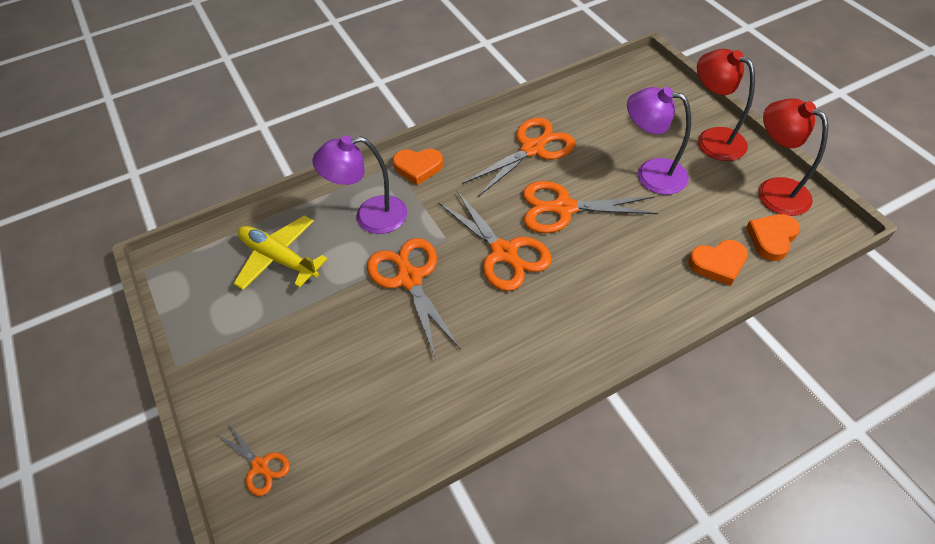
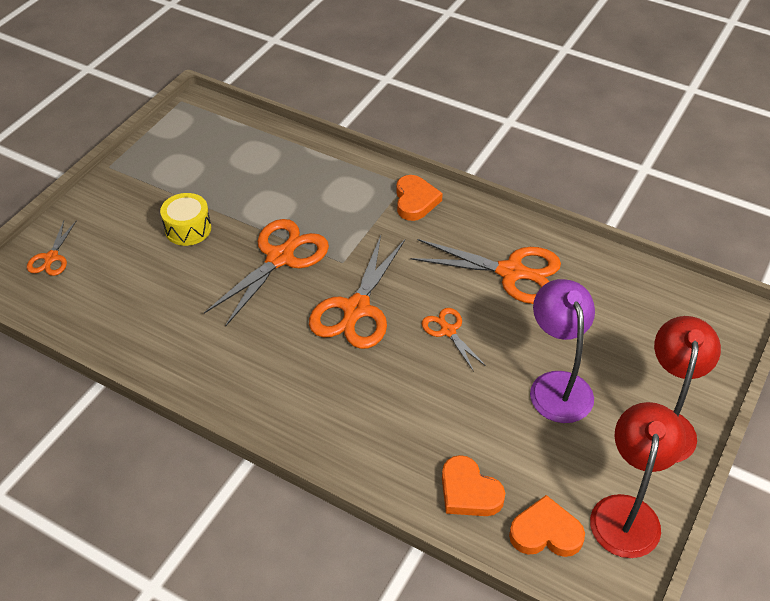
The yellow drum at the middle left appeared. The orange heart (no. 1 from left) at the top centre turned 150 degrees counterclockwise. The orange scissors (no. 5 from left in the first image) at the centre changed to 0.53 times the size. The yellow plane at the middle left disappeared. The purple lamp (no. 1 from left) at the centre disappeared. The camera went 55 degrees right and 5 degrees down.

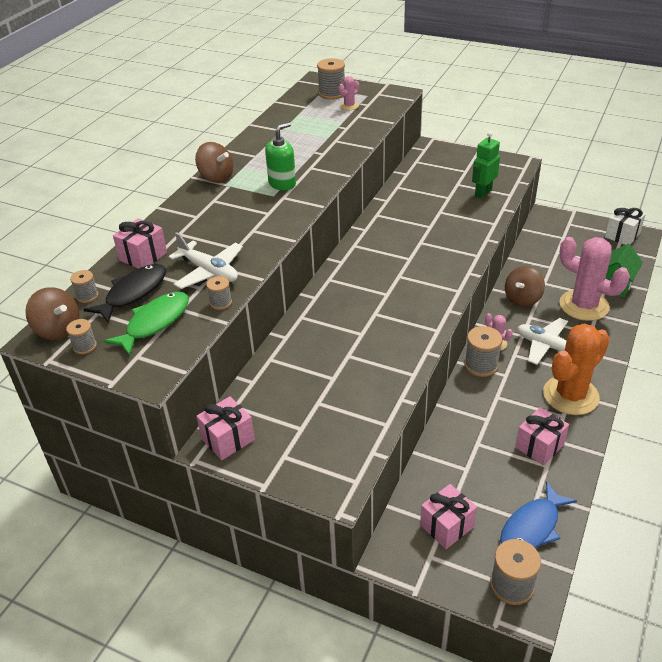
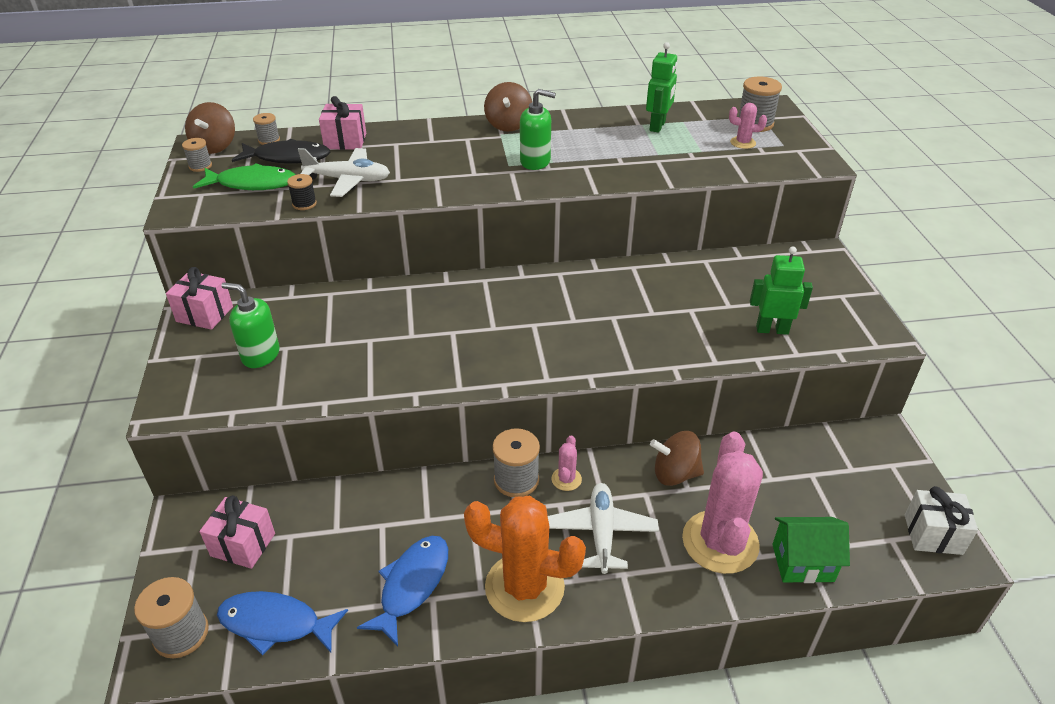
The green soap dispenser (no. 1 from left) at the middle left appeared. The grey spool (no. 3 from left) at the middle left became the black spool at the top left. The white plane (no. 1 from left) at the middle left turned 90 degrees counterclockwise. The pink gift (no. 4 from left) at the middle right was replaced by the blue fish (no. 2 from left) at the bottom centre. The green robot (no. 1 from left) at the top centre appeared. The camera went 55 degrees right and 0 degrees up.

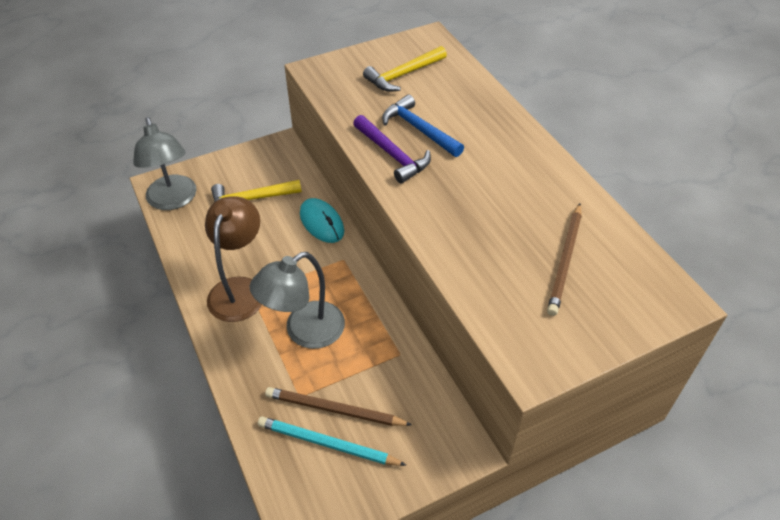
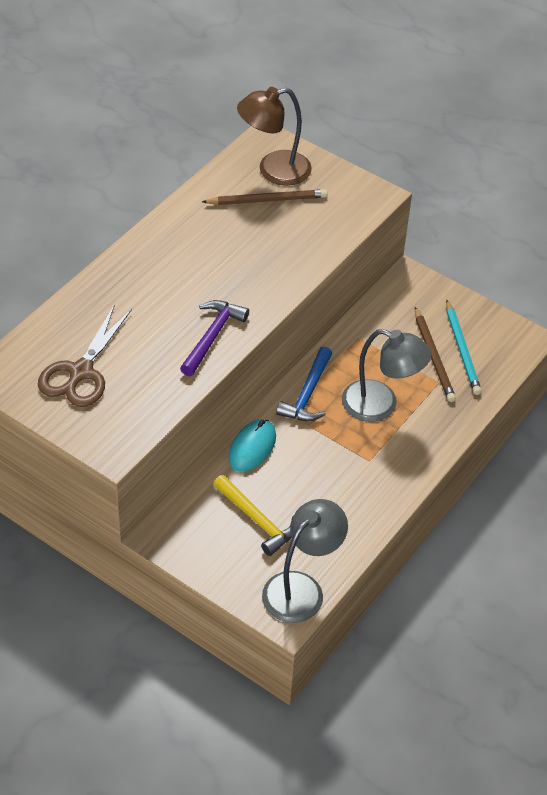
The yellow hammer (no. 2 from left) at the top centre was replaced by the brown scissors at the middle left. The brown lamp moved from the middle left to the top centre. The blue hammer moved from the top centre to the centre. The camera went 120 degrees left and 0 degrees up.

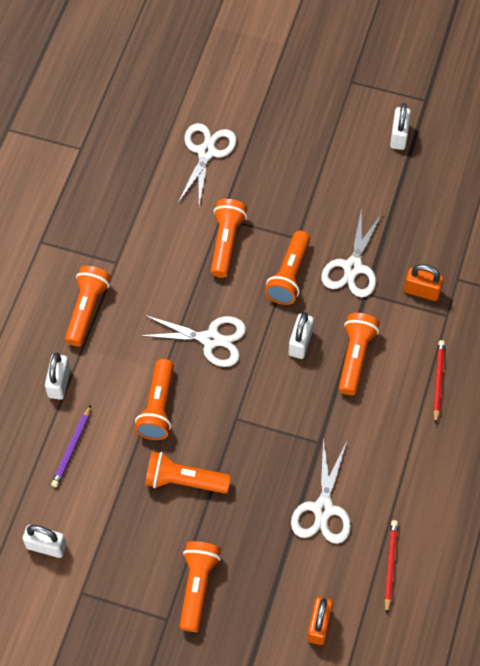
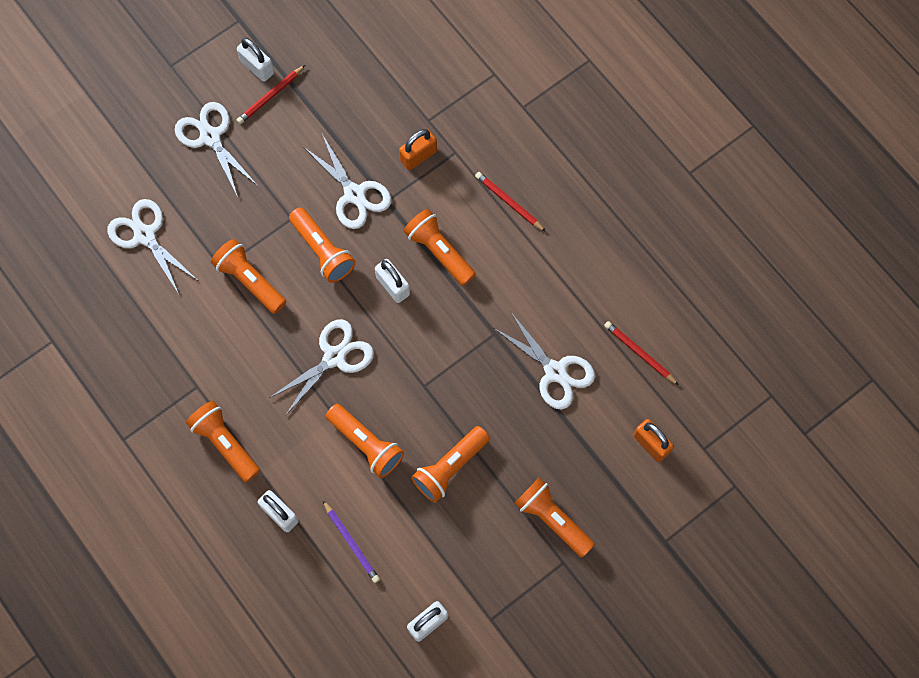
The white scissors (no. 2 from left) at the top left appeared. The red pencil (no. 1 from left) at the top left appeared. The camera went 55 degrees left and 10 degrees up.

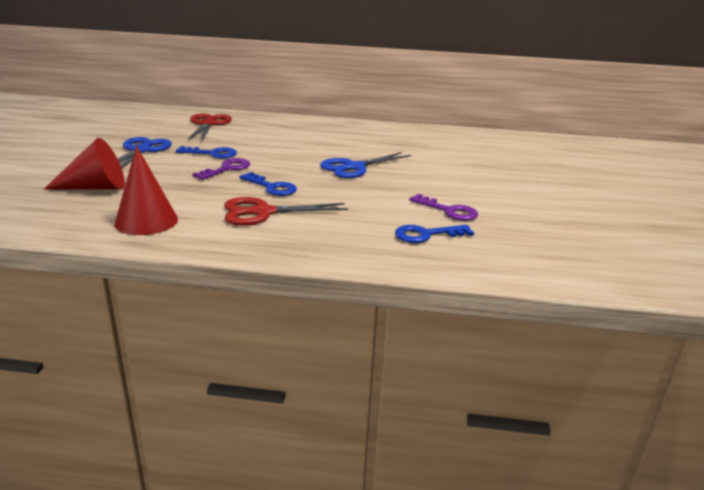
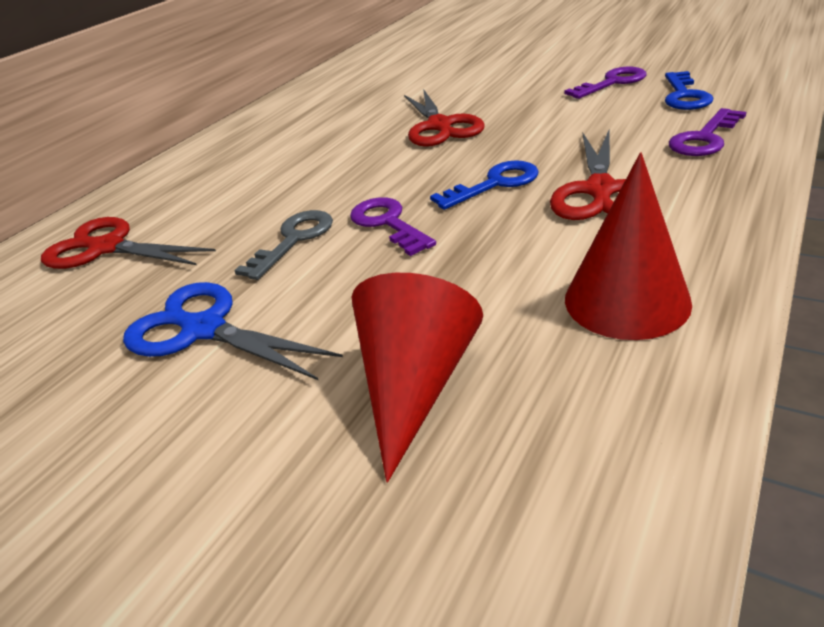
The blue key (no. 1 from left) at the top left became the grey key at the centre. The blue scissors (no. 2 from left) at the centre became the red scissors (no. 2 from left) at the top centre. The purple key (no. 3 from left) at the top right appeared. The camera went 60 degrees left and 10 degrees up.

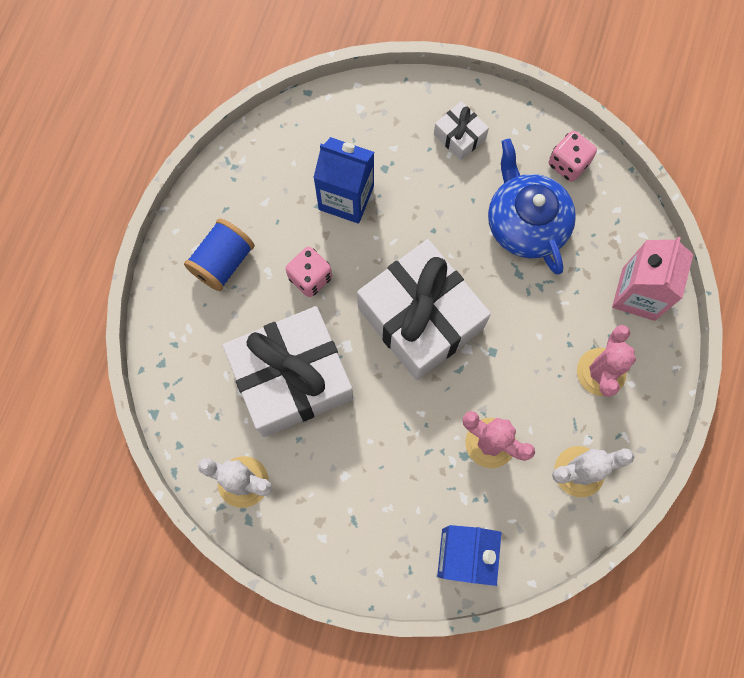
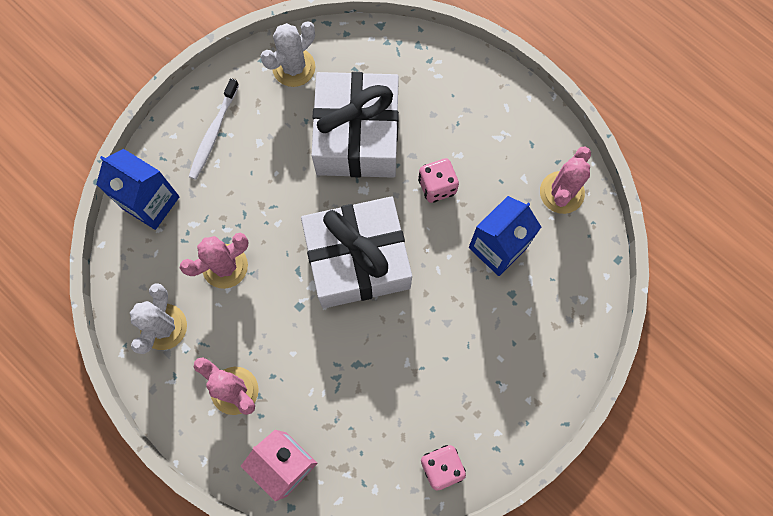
The white toothbrush at the top left appeared. The pink cactus (no. 3 from left) at the middle right appeared. The blue spool at the middle left disappeared. The white gift (no. 3 from left) at the top centre disappeared. The blue teapot at the top right disappeared. The camera went 115 degrees right and 0 degrees up.

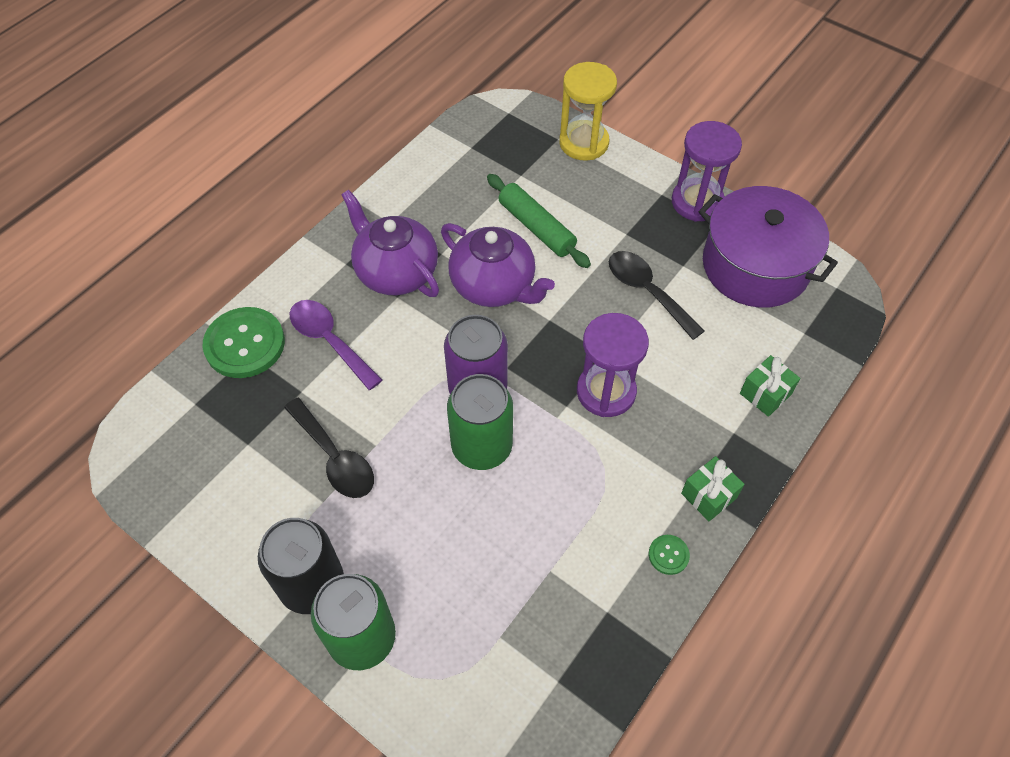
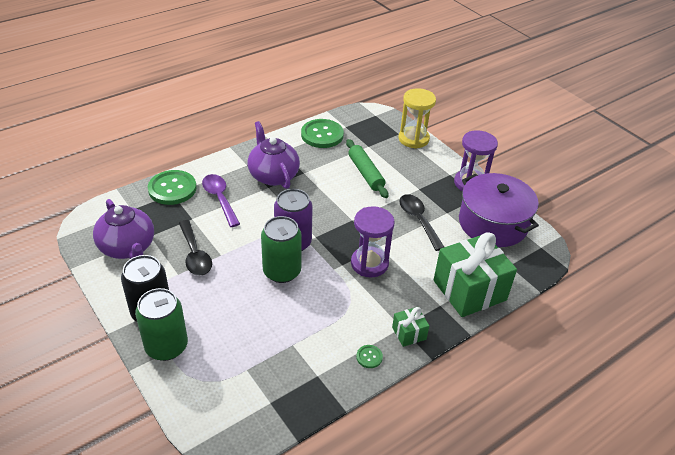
The purple teapot (no. 2 from left in the first image) moved from the centre to the middle left. The green button (no. 2 from left) at the top centre appeared. The green gift (no. 2 from left) at the middle right changed to 2.19 times the size. The camera went 15 degrees right and 15 degrees down.

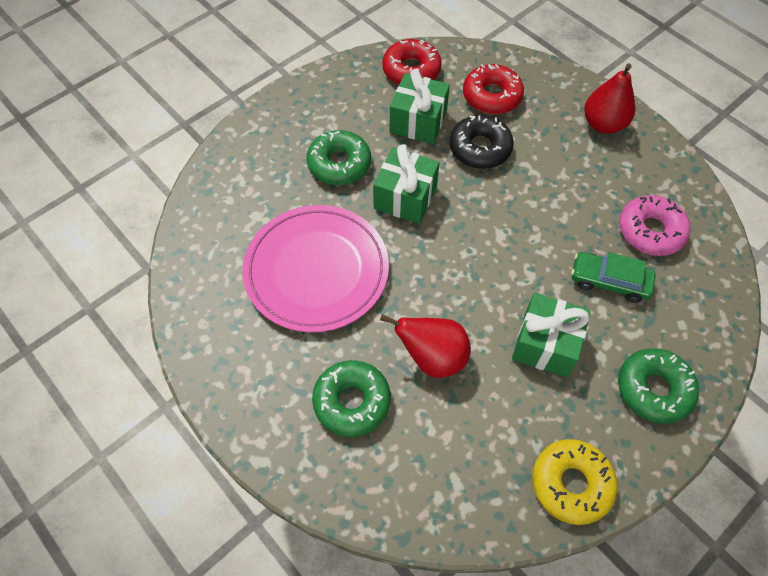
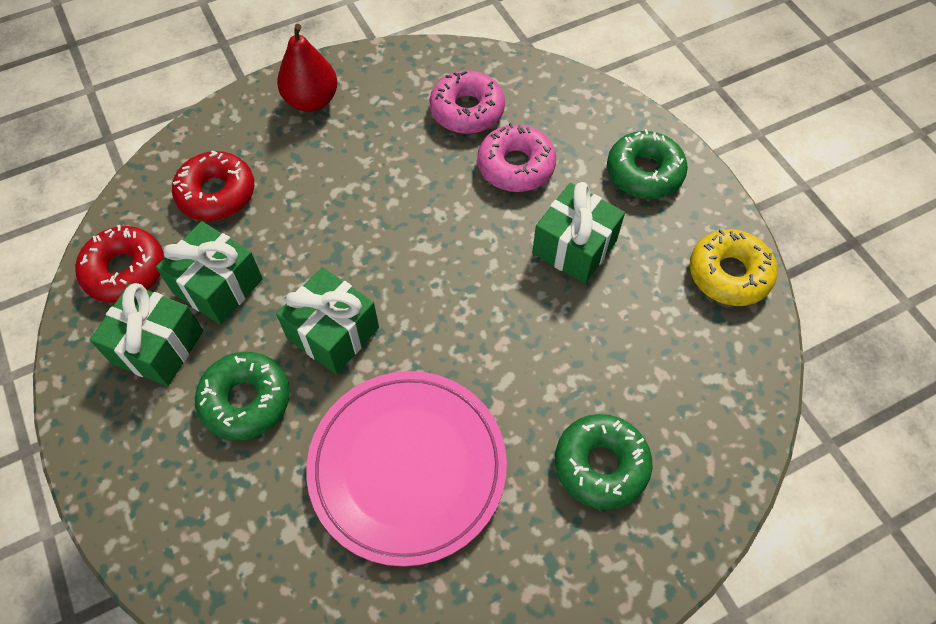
The green gift (no. 1 from left) at the middle left appeared. The green car at the middle right was replaced by the pink donut (no. 2 from left) at the top centre. The red pear (no. 1 from left) at the centre disappeared. The black donut at the top centre disappeared. The camera went 75 degrees left and 0 degrees up.

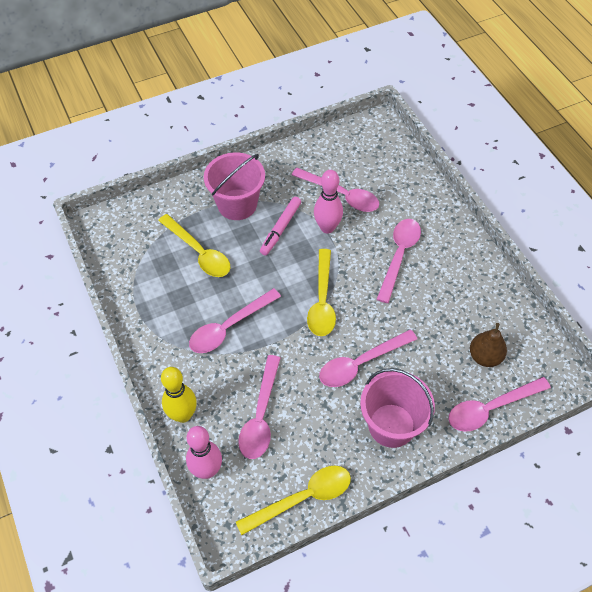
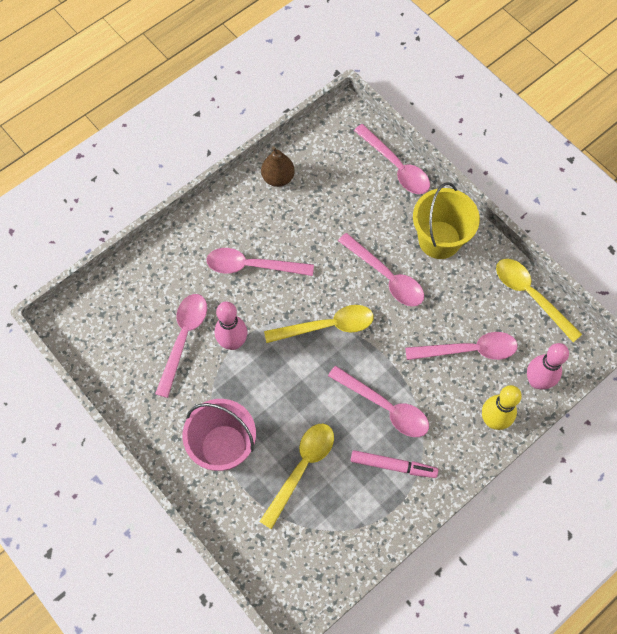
The brown pear moved from the middle right to the top centre. The pink marker moved from the centre to the bottom centre. The pink bucket (no. 2 from left) at the bottom right became the yellow bucket at the middle right. The camera went 105 degrees left and 10 degrees up.

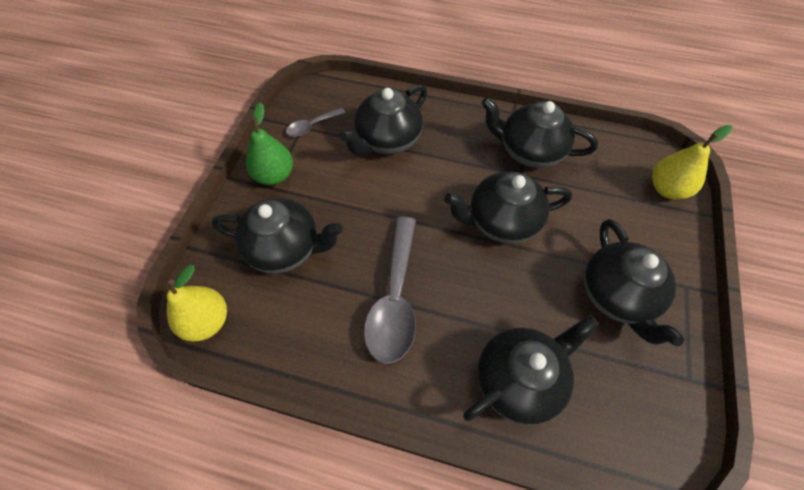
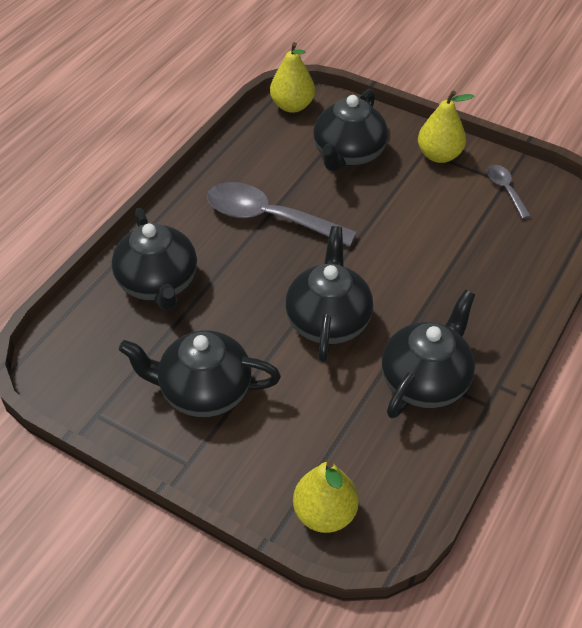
The green pear at the top centre became the yellow pear (no. 3 from left) at the top right. The black teapot (no. 2 from left) at the top centre disappeared. The camera went 105 degrees right and 10 degrees down.

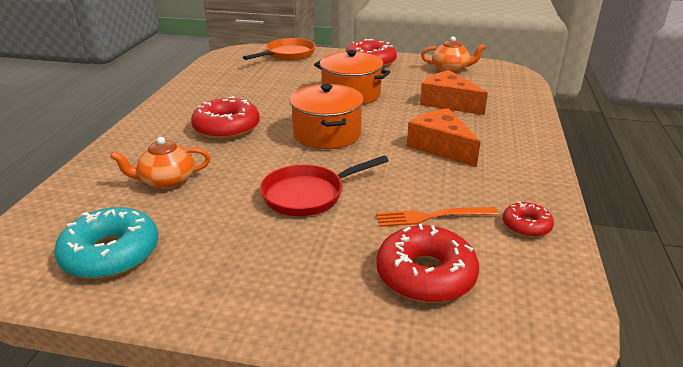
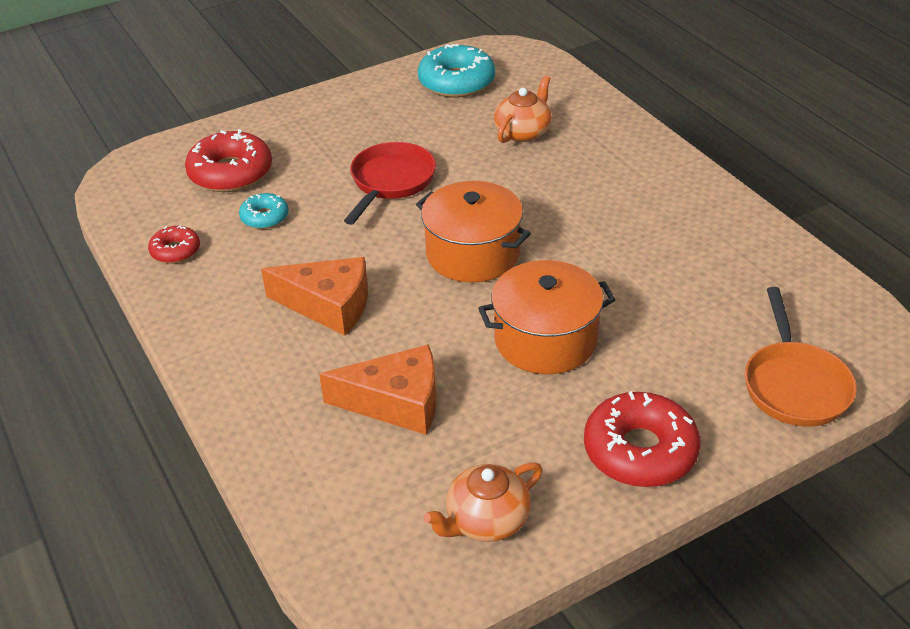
The orange fork at the centre was replaced by the turquoise donut (no. 1 from left) at the middle left. The red donut (no. 1 from left) at the top left disappeared. The camera went 140 degrees right and 10 degrees up.

